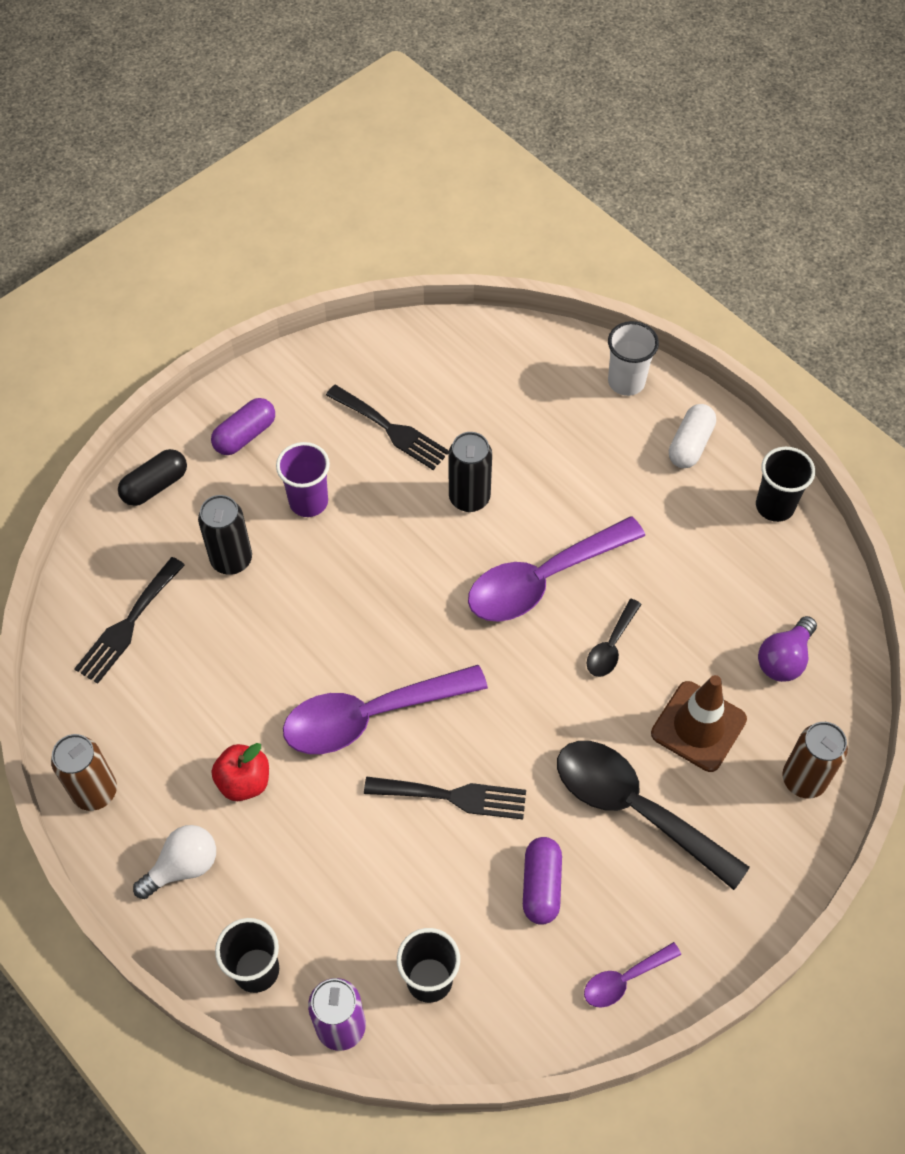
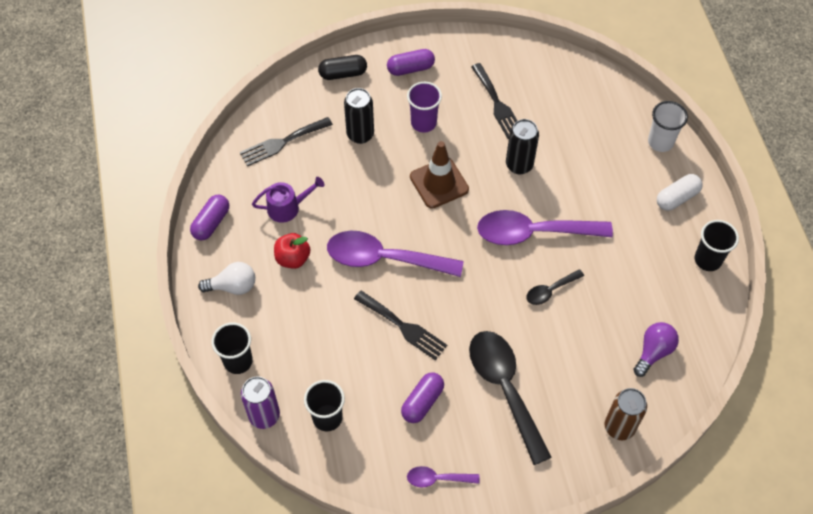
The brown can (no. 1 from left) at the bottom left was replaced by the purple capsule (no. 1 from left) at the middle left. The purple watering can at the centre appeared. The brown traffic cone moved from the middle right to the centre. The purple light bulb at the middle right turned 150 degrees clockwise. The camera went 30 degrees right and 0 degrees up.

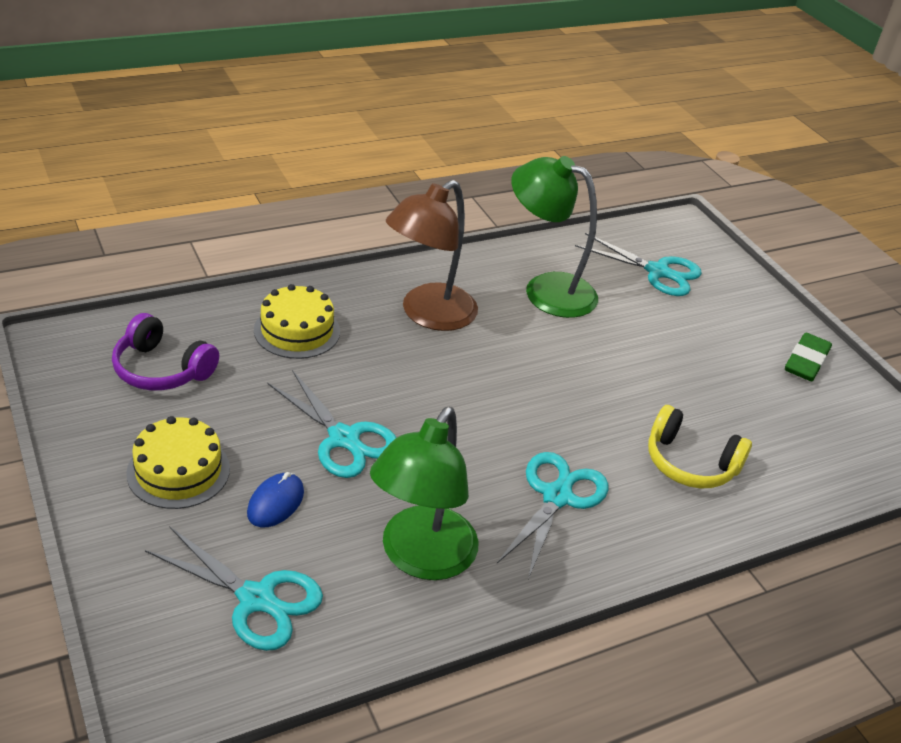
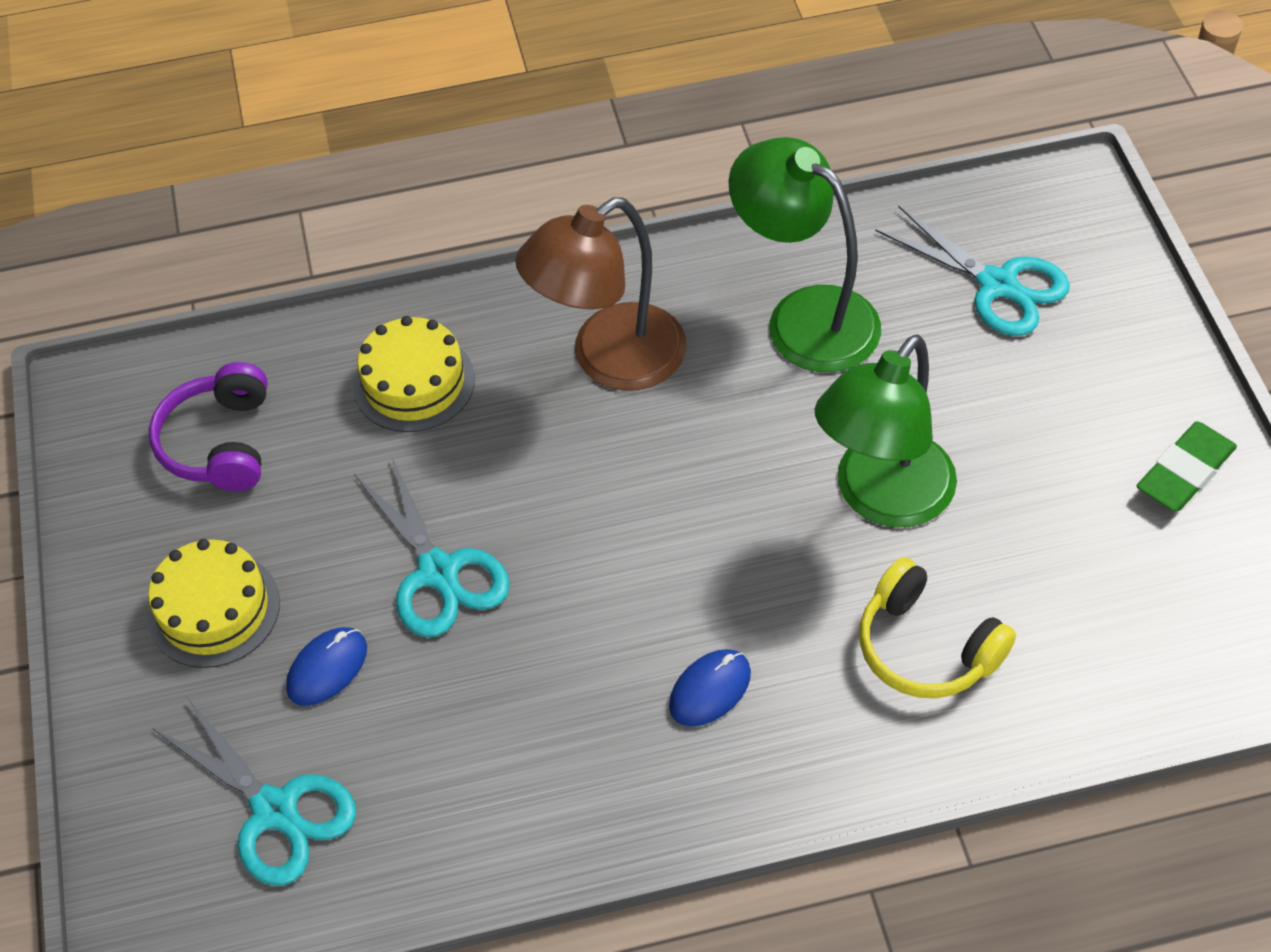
The purple headphones at the middle left turned 45 degrees clockwise. The turquoise scissors (no. 3 from left) at the bottom centre was replaced by the blue mouse (no. 2 from left) at the bottom centre. The green lamp (no. 1 from left in the first image) moved from the centre to the middle right. The camera went 20 degrees right and 15 degrees up.

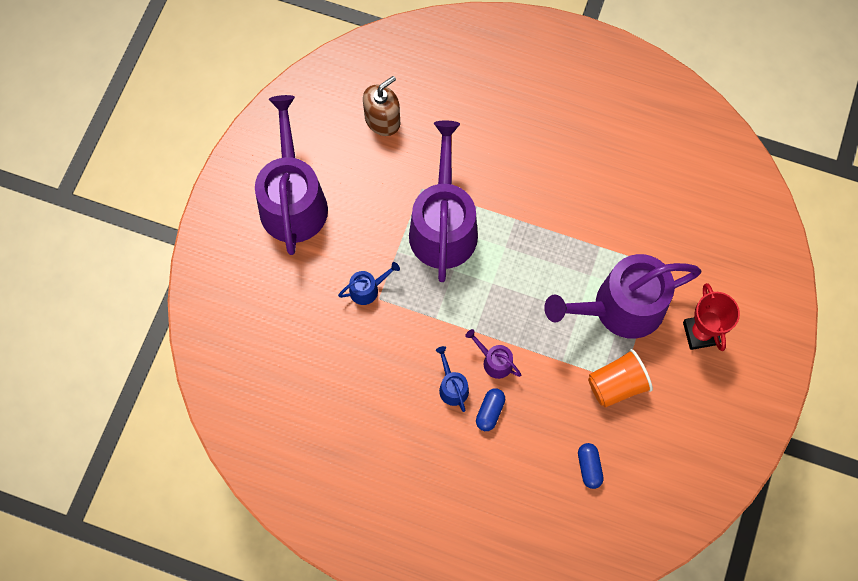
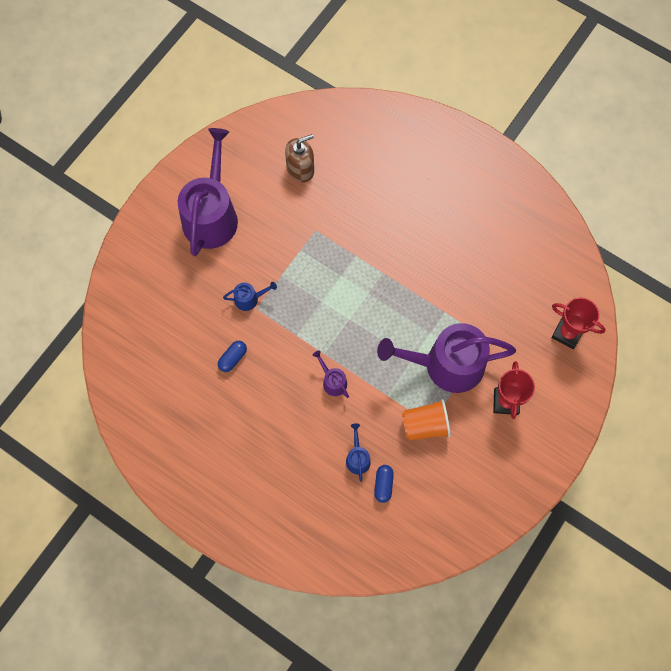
The blue capsule (no. 1 from left) moved from the bottom centre to the centre. The blue watering can (no. 2 from left) moved from the centre to the bottom centre. The red trophy (no. 2 from left) at the middle right appeared. The purple watering can (no. 2 from left) at the centre disappeared. The camera went 15 degrees right and 0 degrees up.

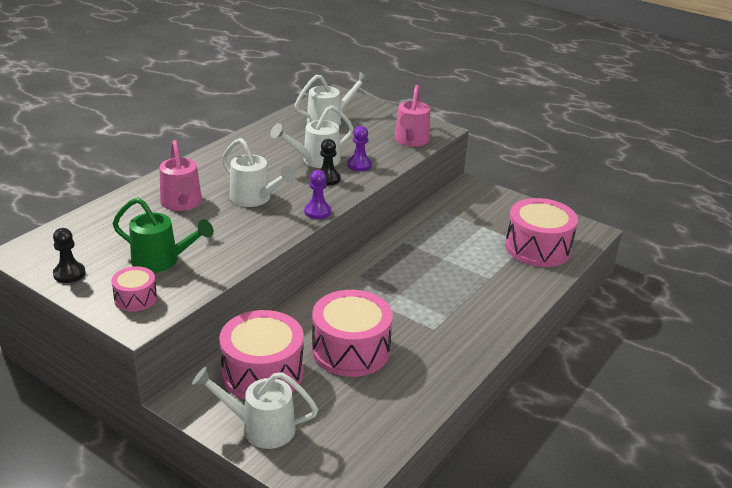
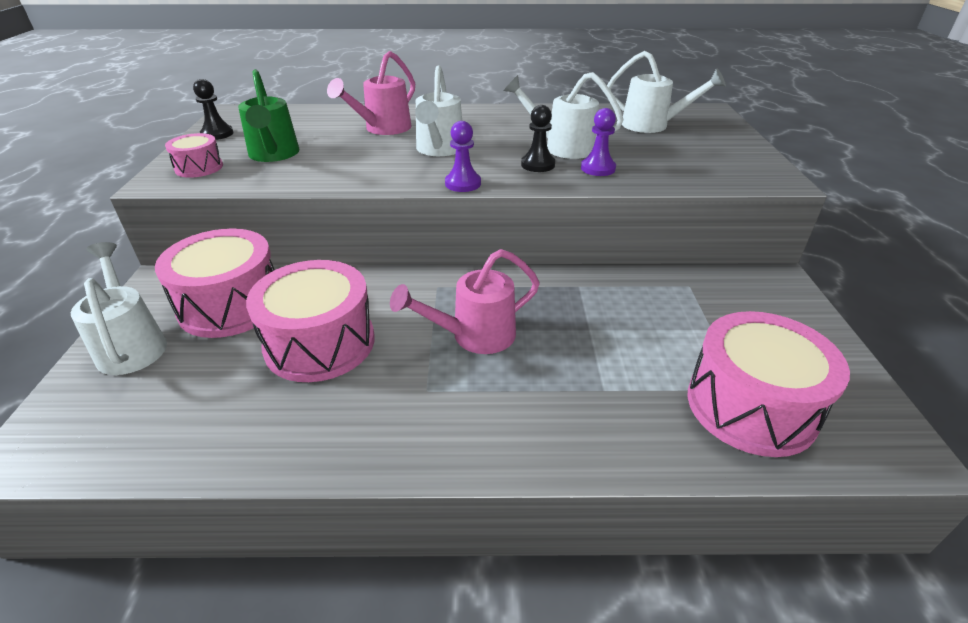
The pink watering can (no. 2 from left) moved from the top centre to the centre. The camera went 55 degrees right and 5 degrees up.

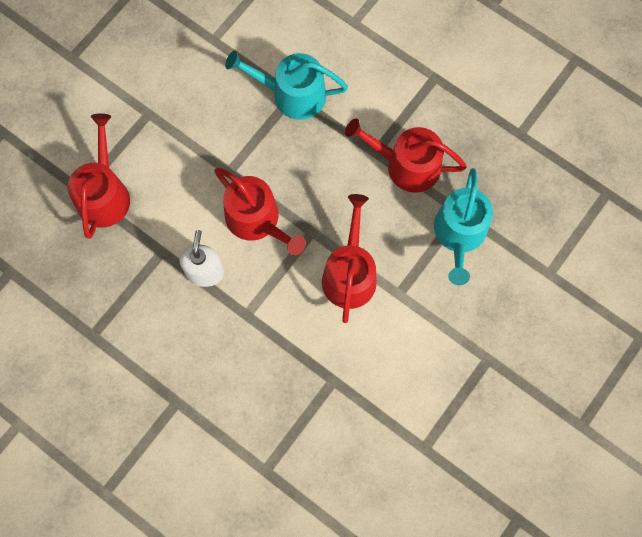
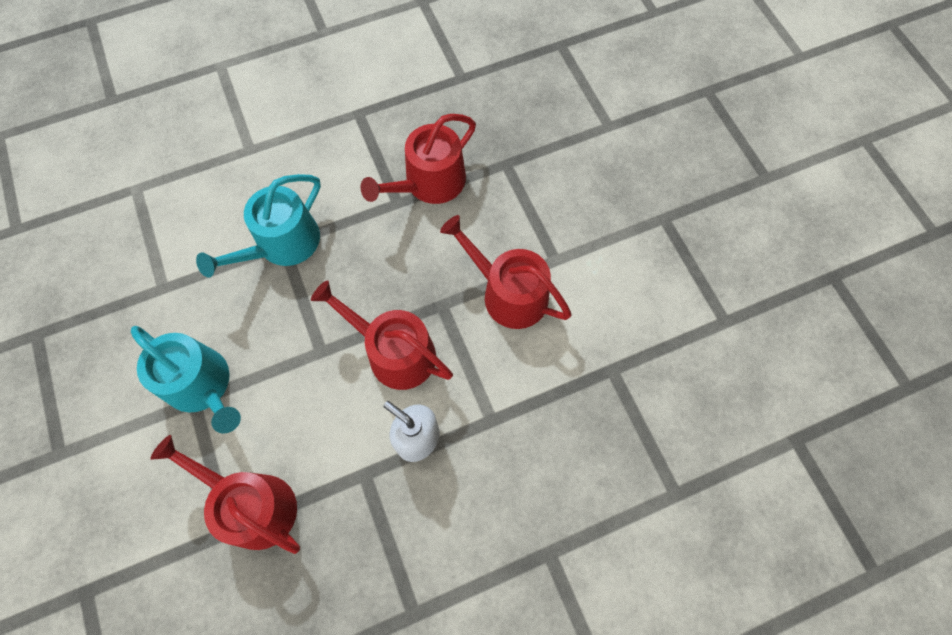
The turquoise watering can (no. 2 from left in the first image) moved from the middle right to the middle left. The red watering can (no. 2 from left) at the centre turned 135 degrees counterclockwise. The camera went 60 degrees left and 5 degrees down.

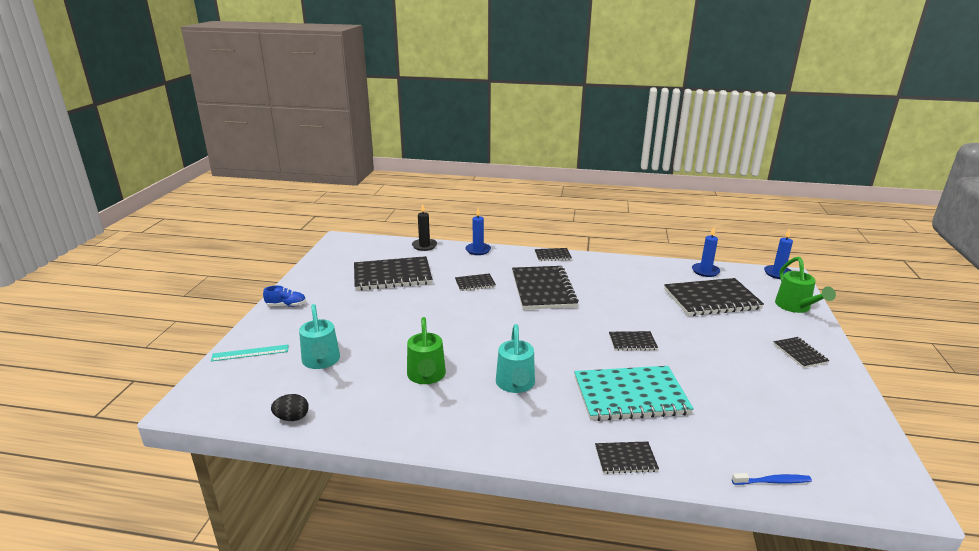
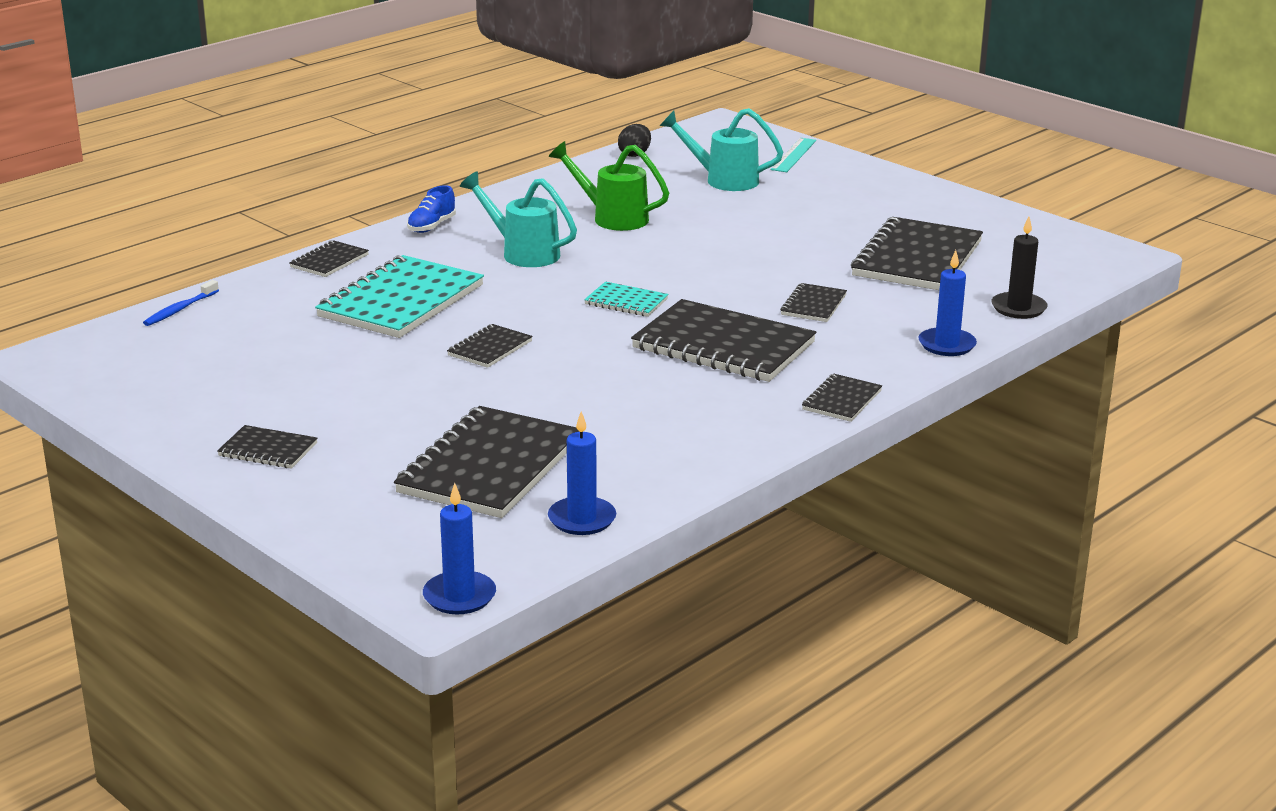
The blue shoe moved from the middle left to the top centre. The turquoise notebook (no. 2 from left) at the centre appeared. The green watering can (no. 2 from left) at the middle right disappeared. The camera went 125 degrees right and 0 degrees up.

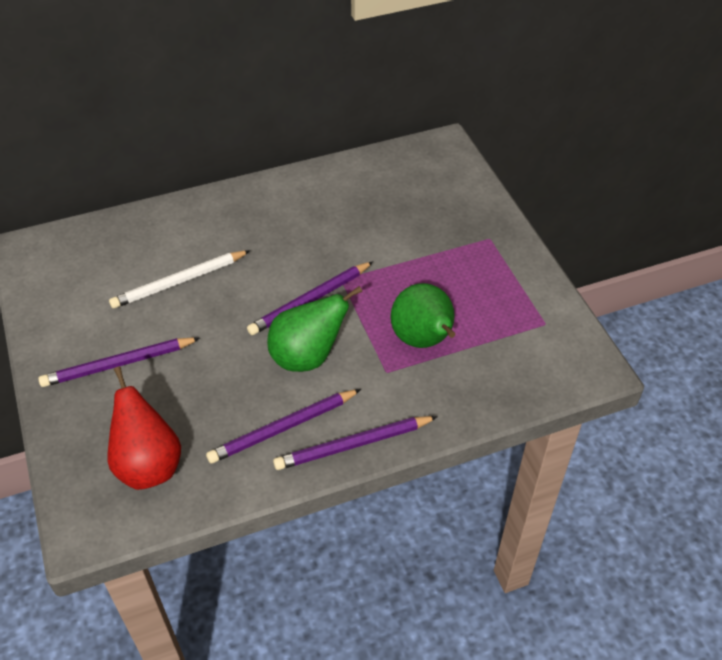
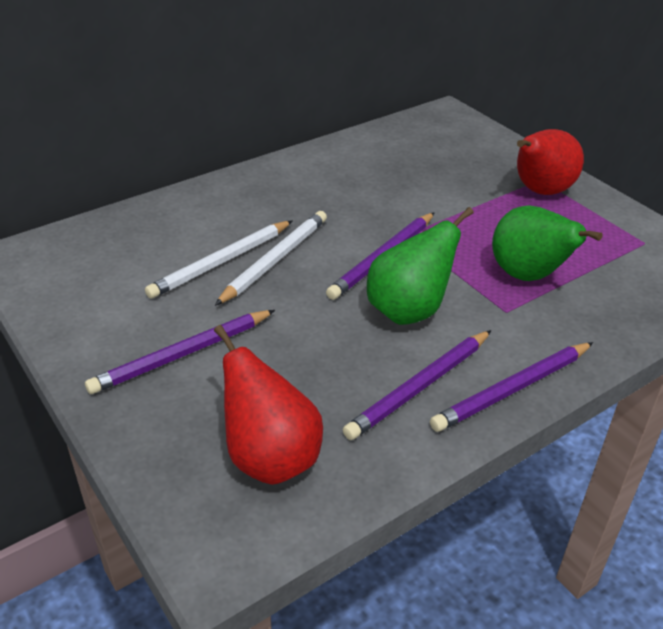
The white pencil (no. 2 from left) at the centre appeared. The red pear (no. 2 from left) at the top right appeared. The camera went 15 degrees left and 10 degrees down.

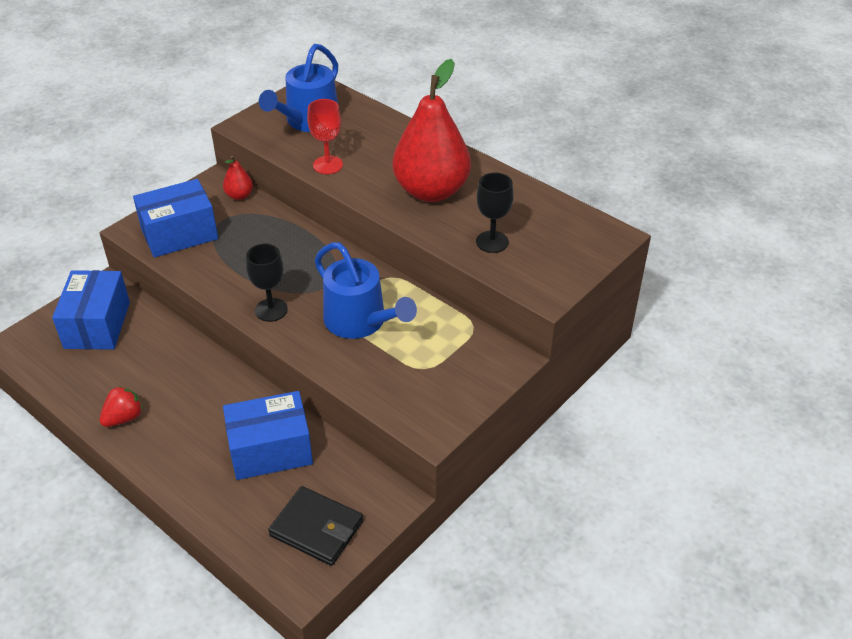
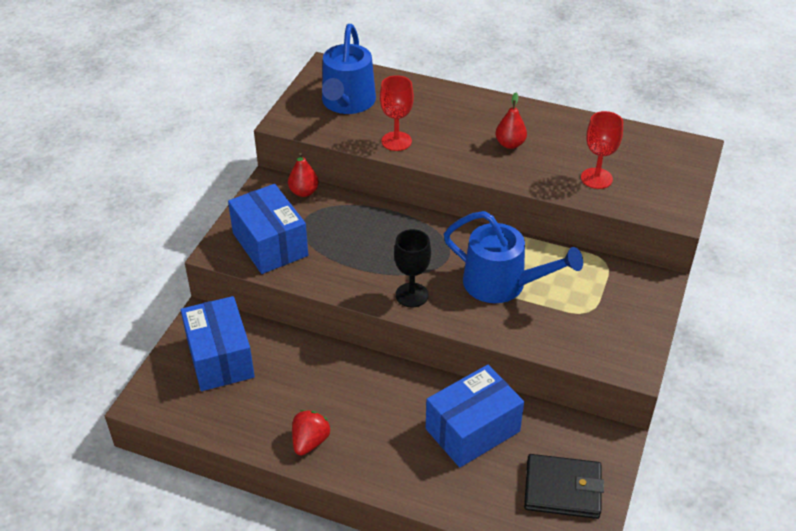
The blue box (no. 2 from left) at the middle left turned 75 degrees counterclockwise. The red pear (no. 2 from left) at the top centre changed to 0.41 times the size. The black goblet (no. 2 from left) at the centre became the red goblet (no. 2 from left) at the top right. The camera went 20 degrees left and 0 degrees up.

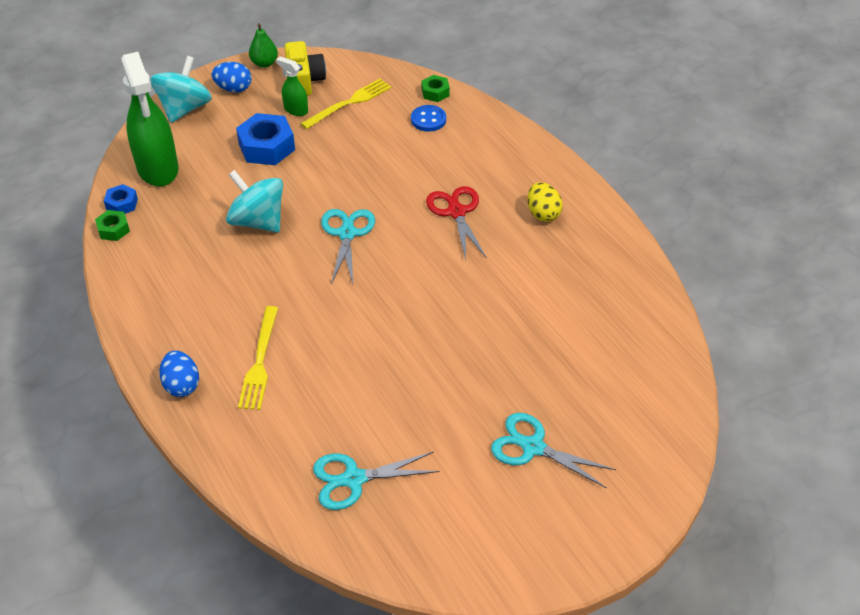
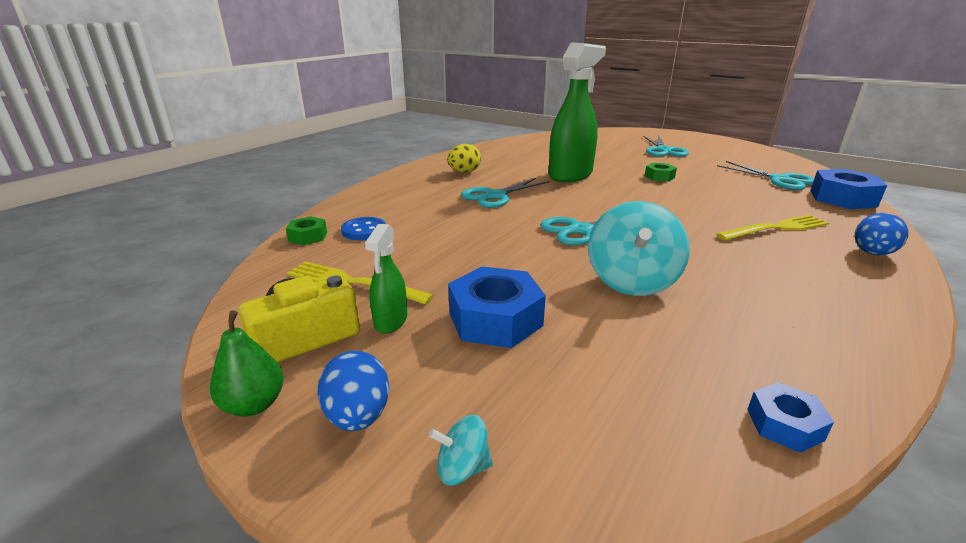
The turquoise spinning top (no. 1 from left) at the top left changed to 0.45 times the size. The red scissors at the centre became the turquoise scissors (no. 1 from left) at the centre. The green spray bottle (no. 1 from left in the first image) moved from the top left to the top centre. The green nut (no. 1 from left in the first image) moved from the middle left to the top right. The blue nut (no. 3 from left) at the middle right appeared. The camera went 115 degrees left and 20 degrees down.

